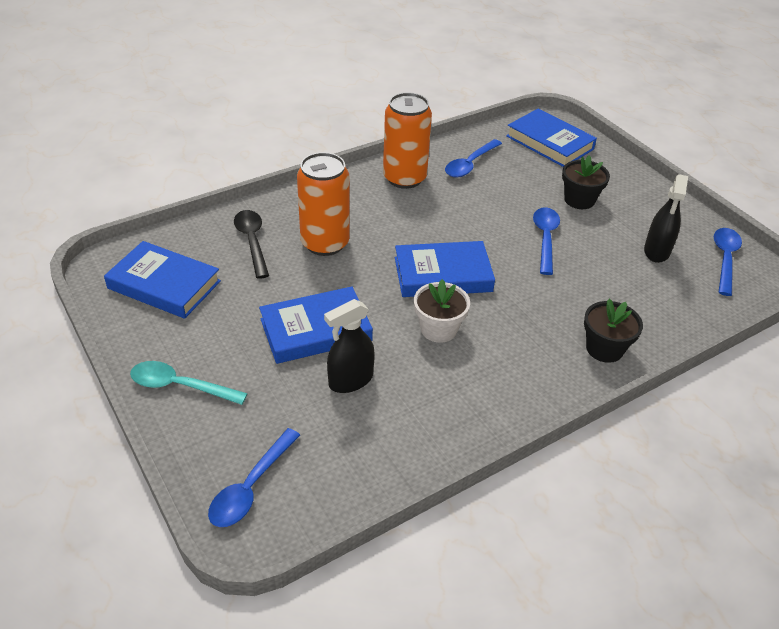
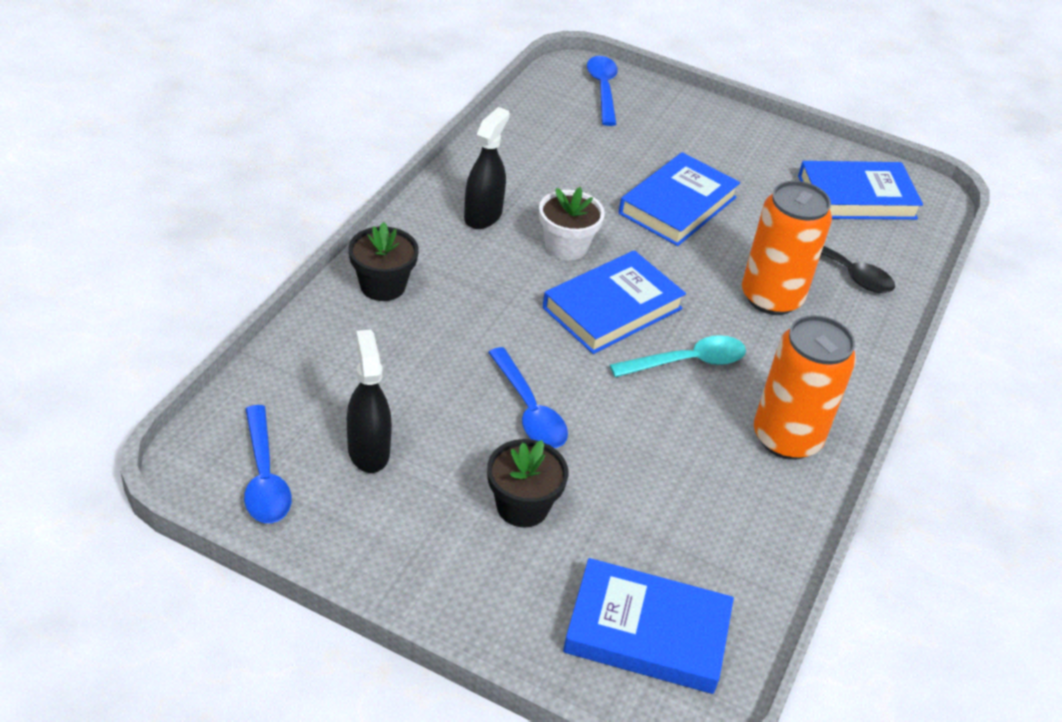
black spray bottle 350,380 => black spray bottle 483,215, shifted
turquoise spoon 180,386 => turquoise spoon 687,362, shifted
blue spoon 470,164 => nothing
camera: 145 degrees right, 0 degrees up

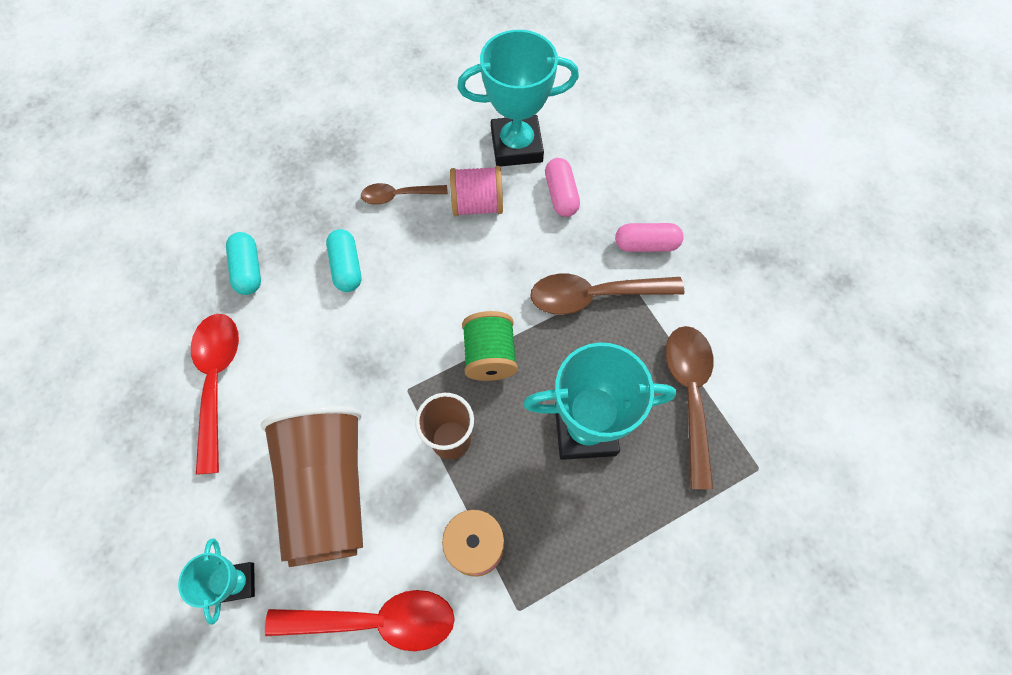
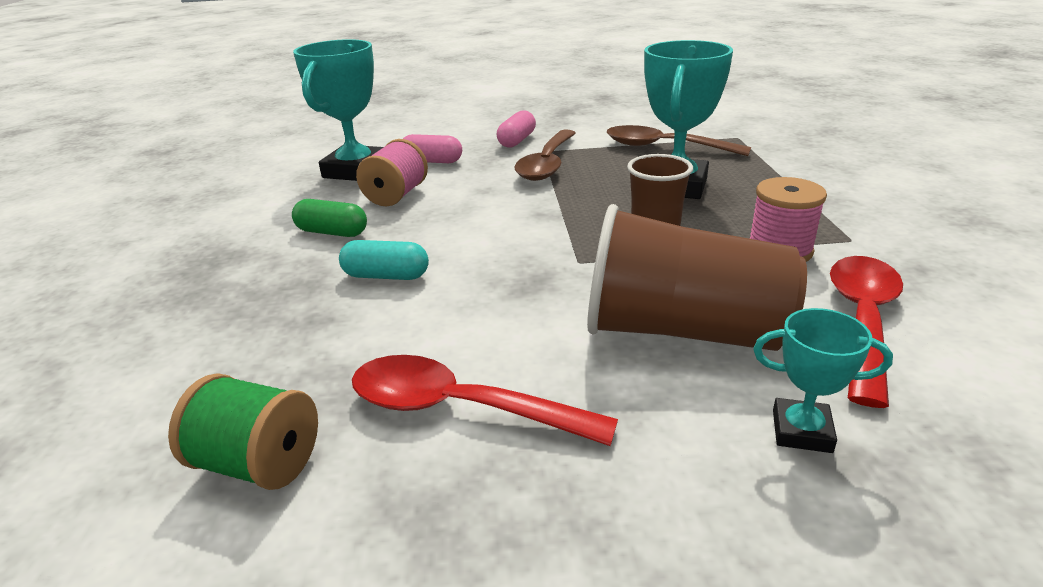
green spool 490,355 => green spool 258,463, shifted
brown spoon 398,196 => green capsule 332,232
turquoise capsule 248,270 => nothing
camera: 65 degrees left, 35 degrees down

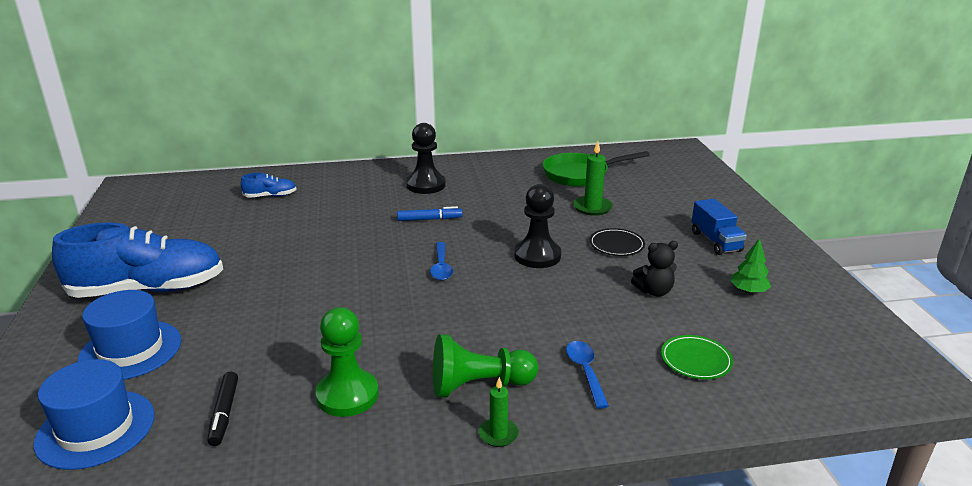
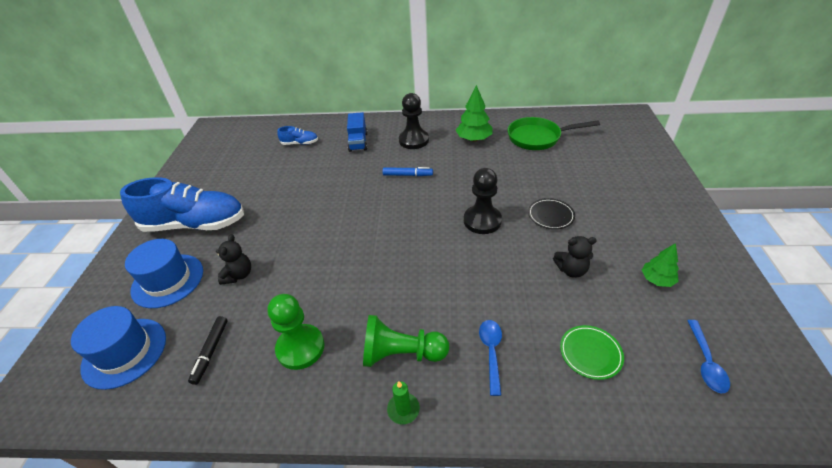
nothing => black teddy bear 238,275
blue truck 715,241 => blue truck 358,142, shifted
nothing => green tree 474,139
blue spoon 441,267 => blue spoon 706,362, shifted
green candle 592,207 => nothing
camera: 15 degrees right, 15 degrees up

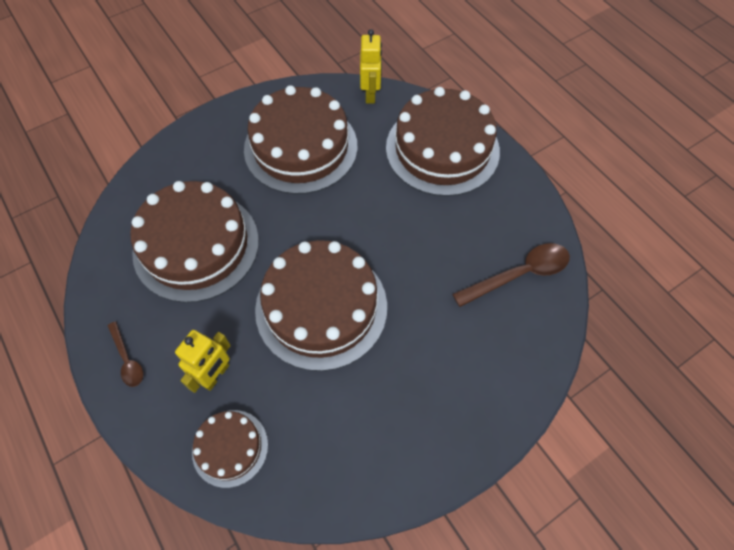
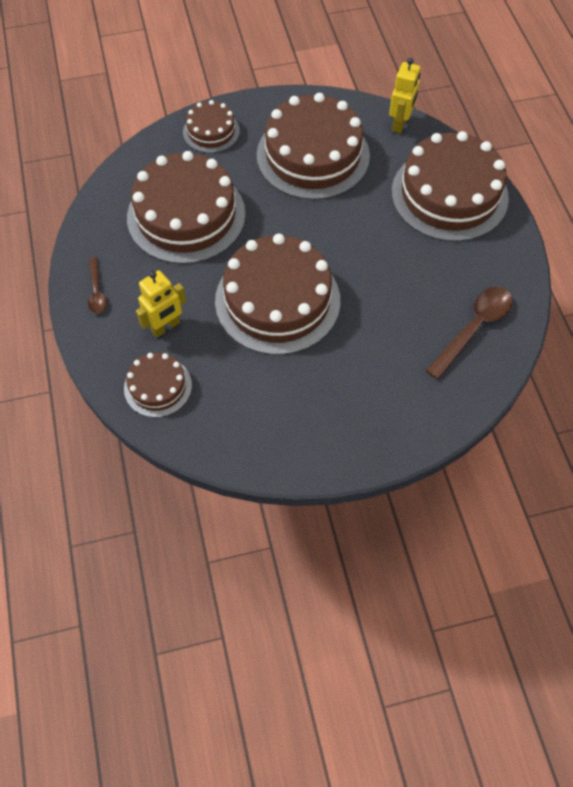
nothing => brown cake 211,131
brown spoon 519,274 => brown spoon 473,328, 45 degrees counterclockwise
camera: 20 degrees right, 0 degrees up

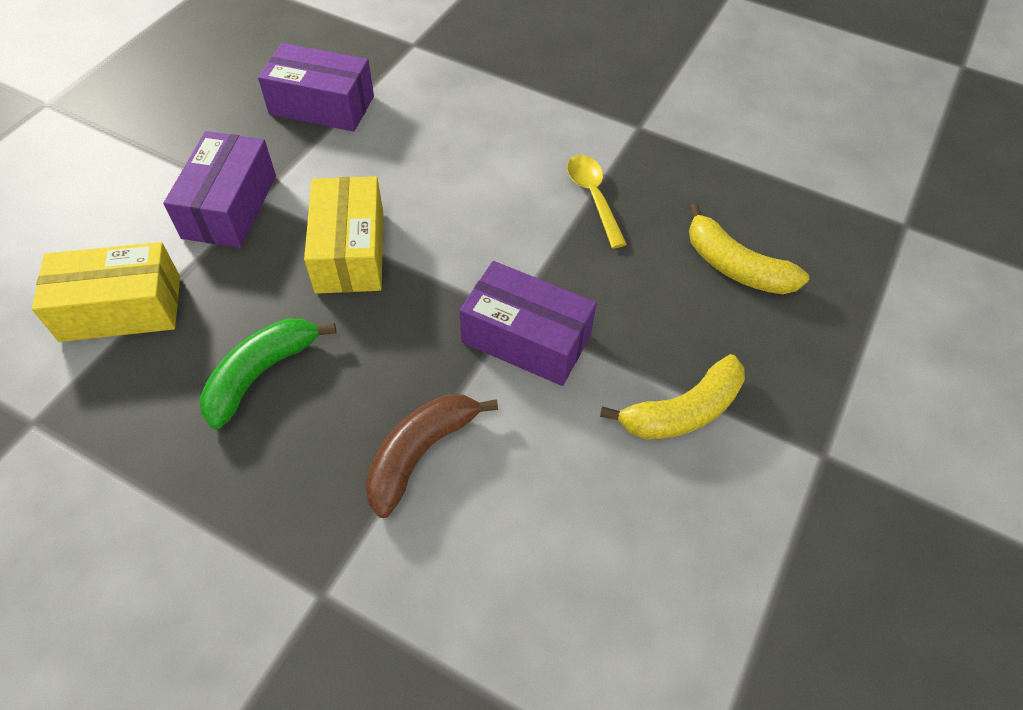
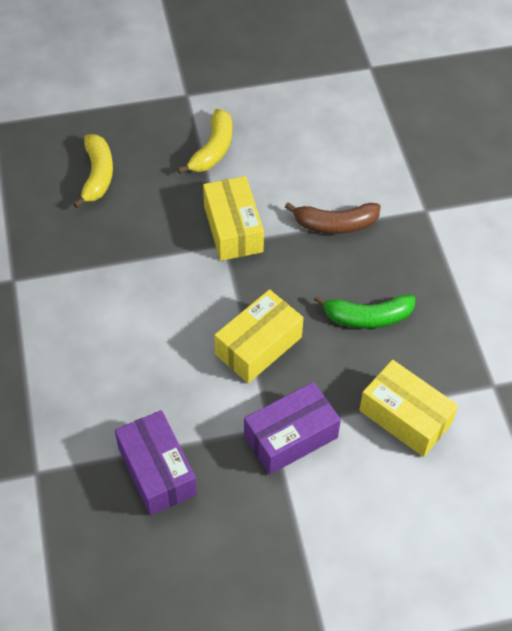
yellow banana 682,411 => yellow banana 213,149, 90 degrees clockwise
purple box 526,338 => yellow box 233,229
yellow spoon 593,197 => nothing
camera: 130 degrees left, 0 degrees up

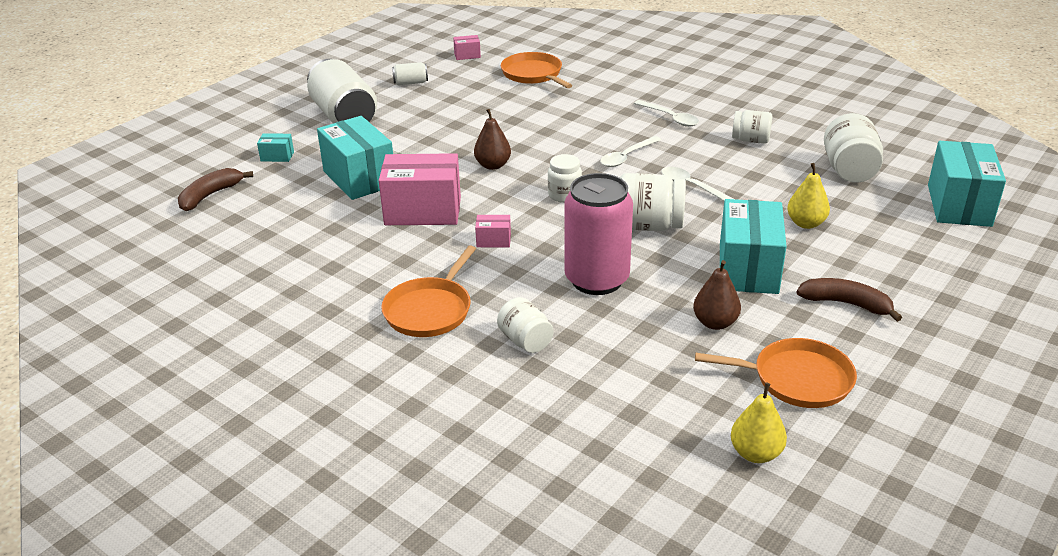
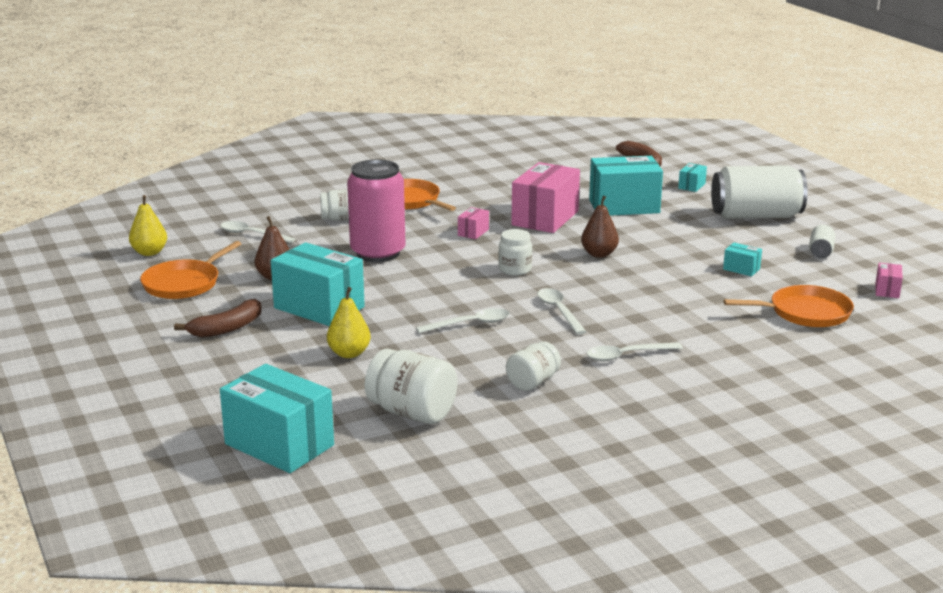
nothing => white spoon 252,235
nothing => turquoise box 741,269
white jar 649,226 => nothing
camera: 115 degrees right, 10 degrees down

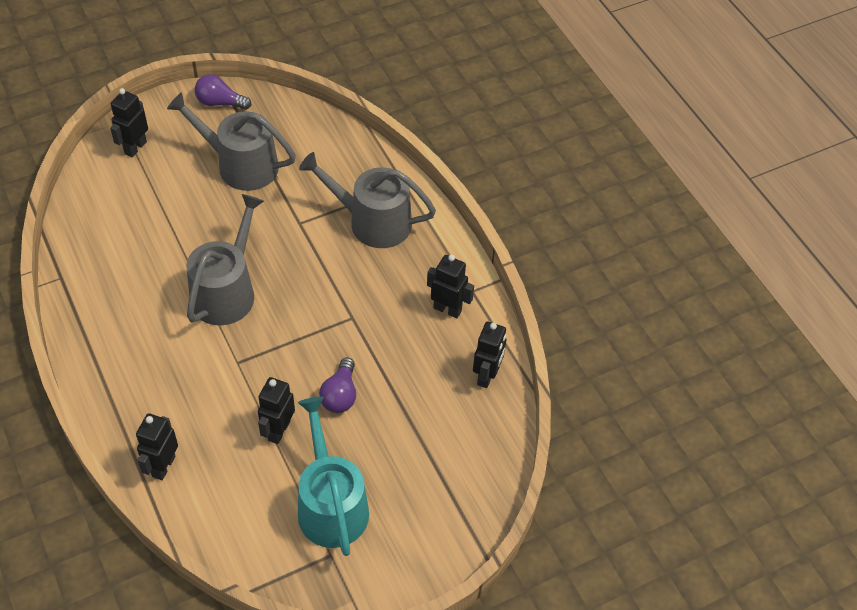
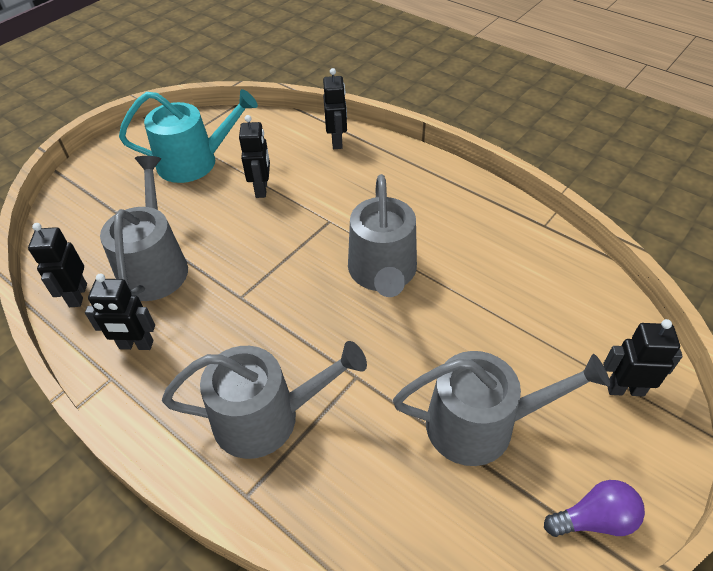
nothing => grey watering can 155,266
turquoise watering can 331,504 => turquoise watering can 195,162, 60 degrees counterclockwise
black robot 135,147 => black robot 625,389, 90 degrees counterclockwise
purple light bulb 340,395 => nothing
camera: 160 degrees right, 5 degrees down

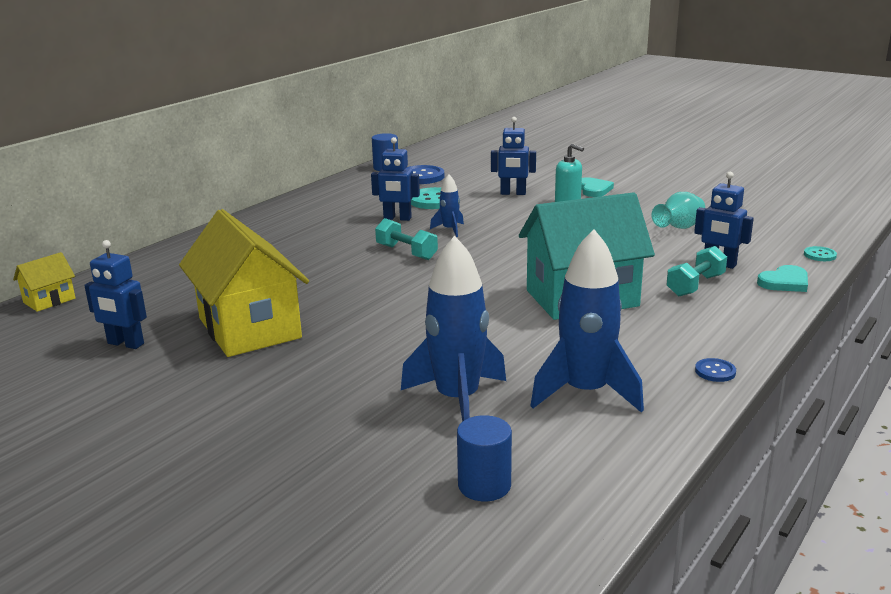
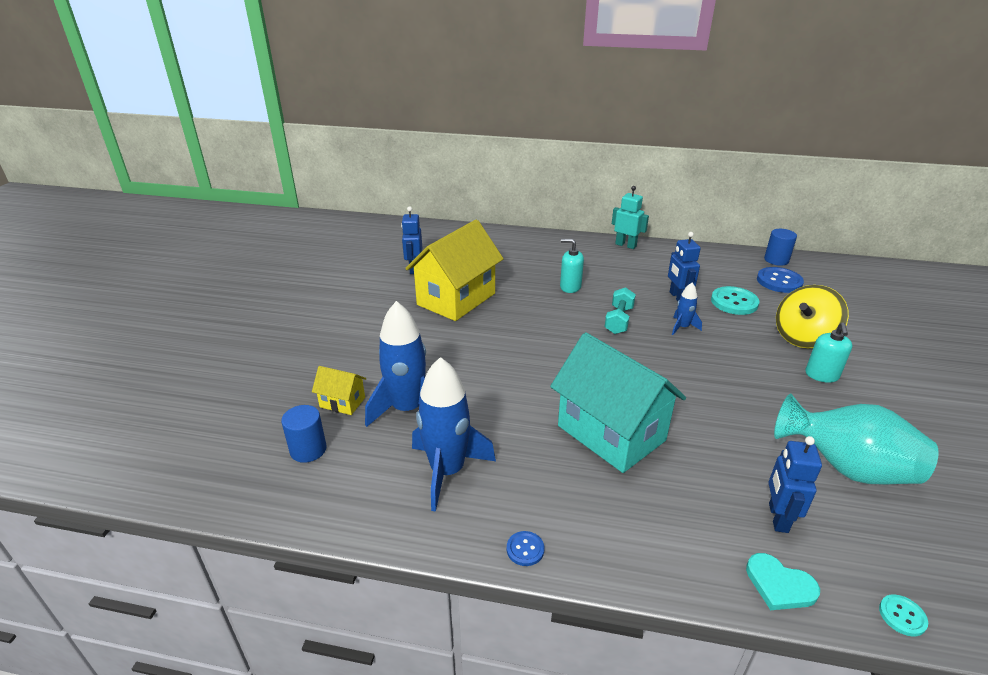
yellow house 49,300 => yellow house 342,402, shifted
nothing => turquoise soap dispenser 570,287
nothing => turquoise robot 626,245
turquoise vase 679,228 => turquoise vase 846,468, x1.75
blue robot 513,193 => yellow spinning top 803,337
turquoise heart 593,189 => nothing
turquoise dumbbell 695,285 => nothing
camera: 65 degrees right, 10 degrees up

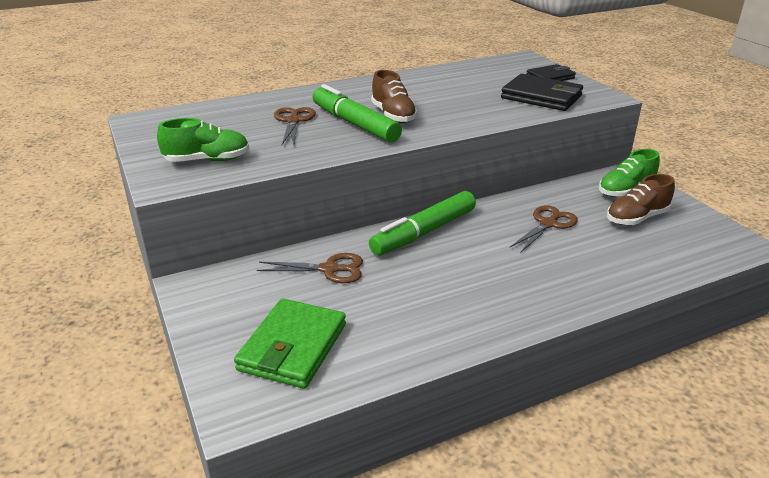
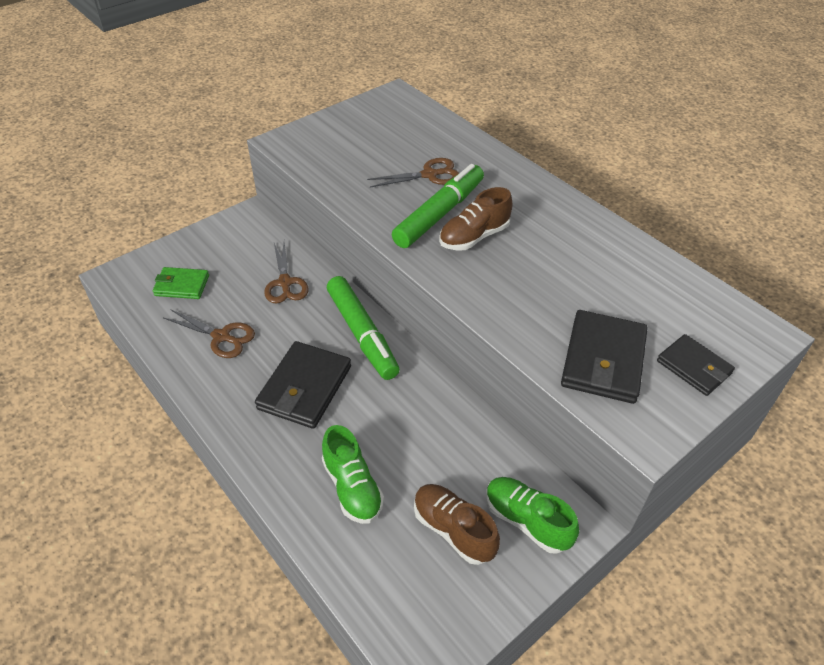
green wallet 293,347 => green wallet 182,285, x0.62
brown scissors 548,224 => brown scissors 221,337, shifted
nothing => black wallet 305,388
green shoe 207,160 => green shoe 352,487, shifted
green marker 424,232 => green marker 362,334, 150 degrees counterclockwise
camera: 75 degrees right, 15 degrees up

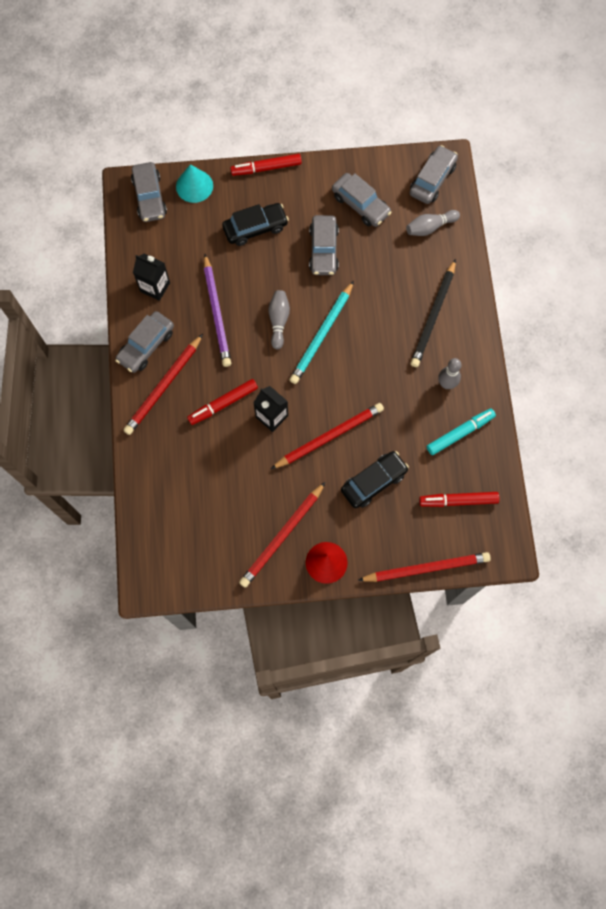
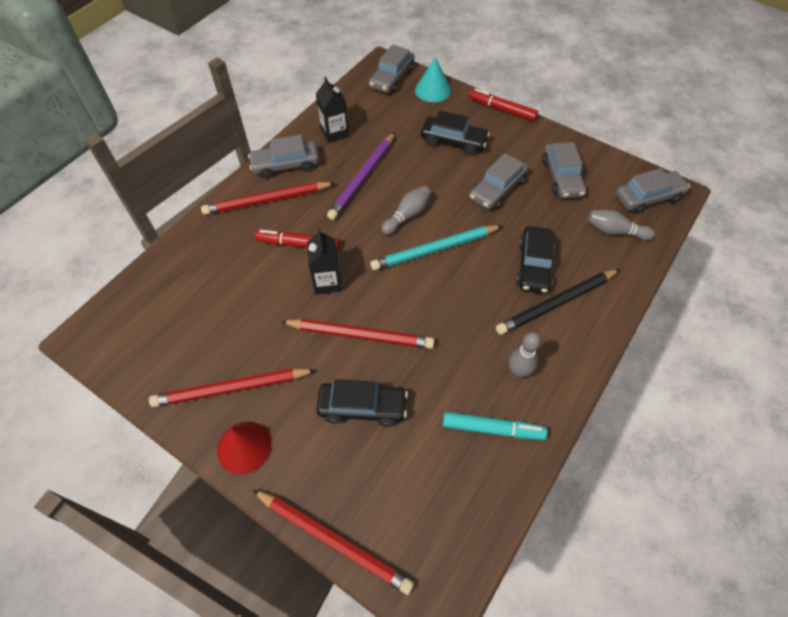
nothing => black car 533,266
red marker 458,500 => nothing
camera: 40 degrees right, 15 degrees down

